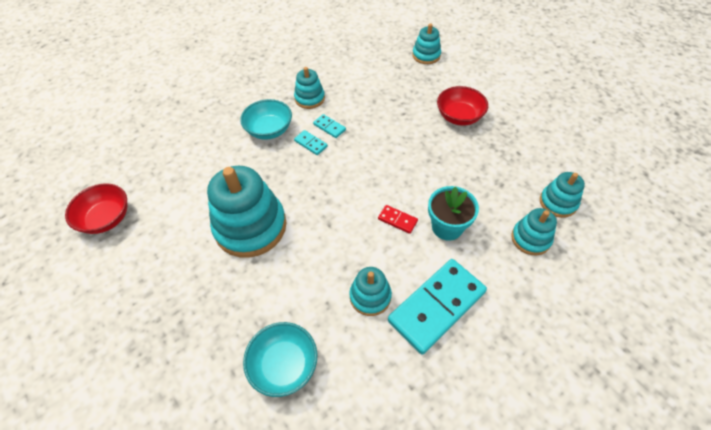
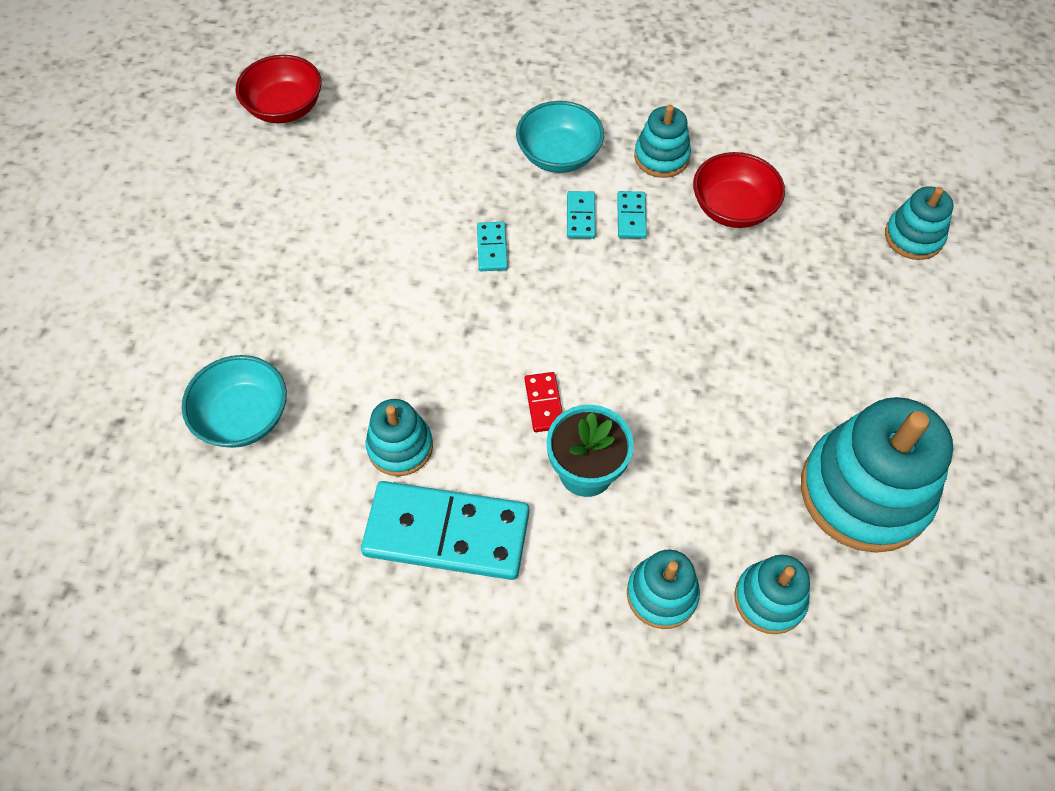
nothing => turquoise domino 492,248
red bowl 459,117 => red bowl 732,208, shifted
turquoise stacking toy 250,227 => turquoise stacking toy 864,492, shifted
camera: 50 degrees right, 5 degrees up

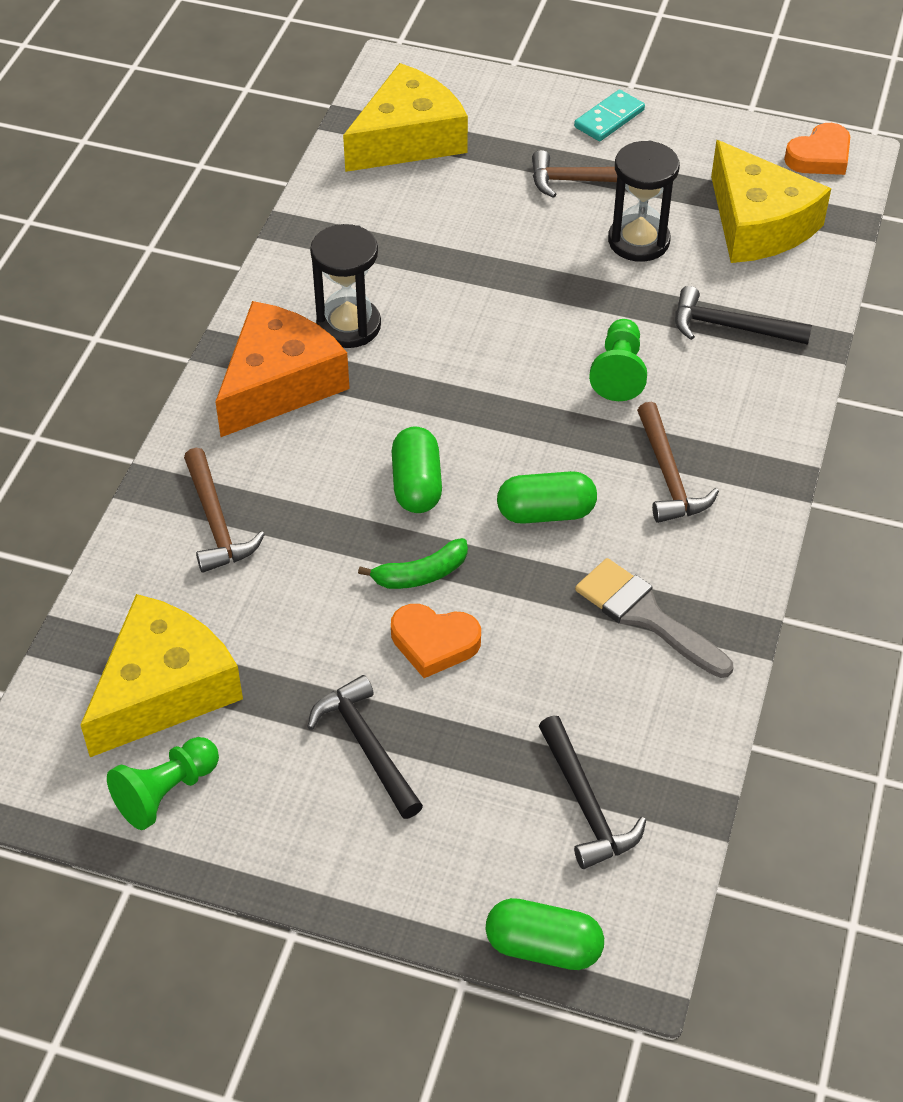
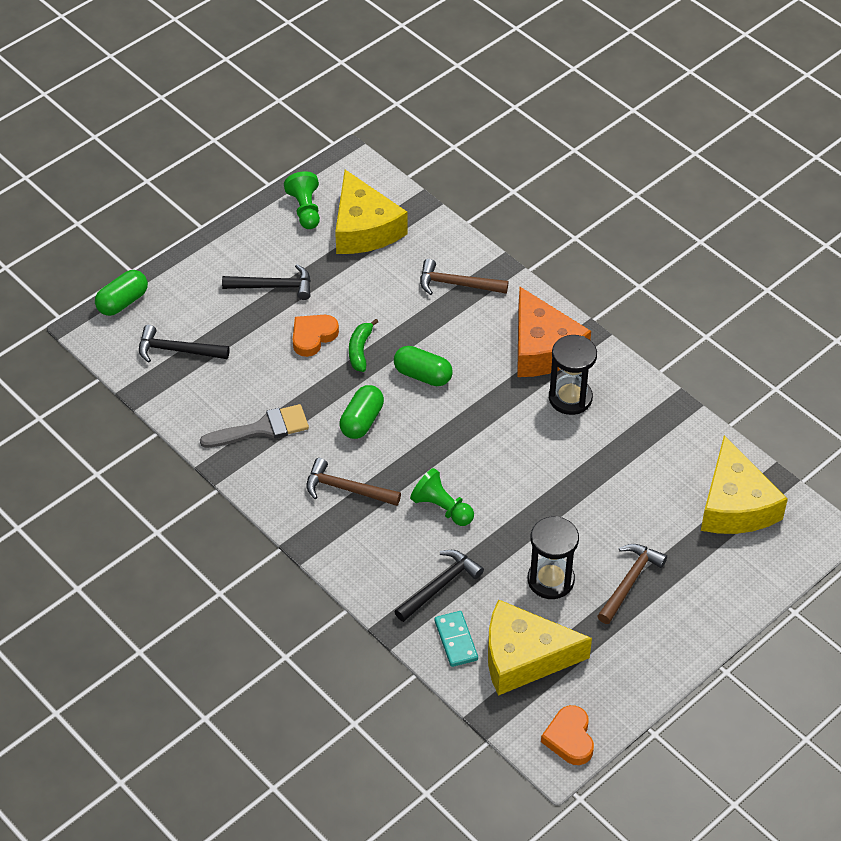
turquoise domino 609,118 => turquoise domino 456,640, shifted
camera: 120 degrees right, 0 degrees up

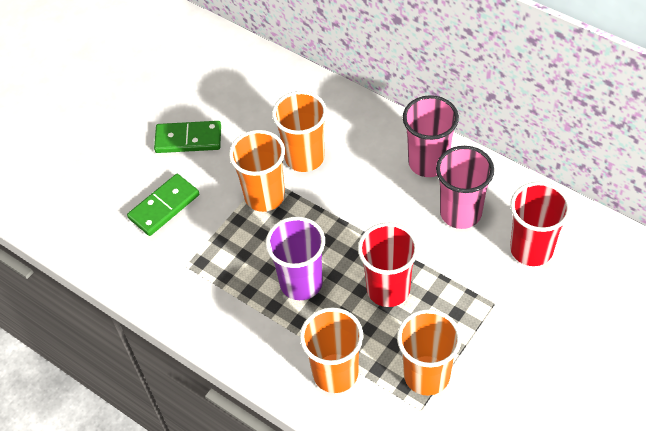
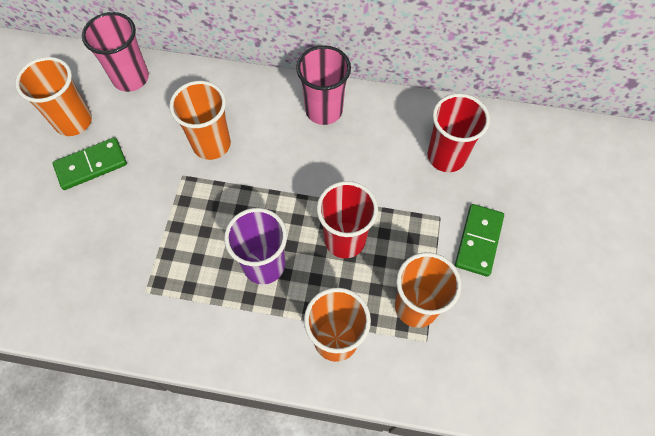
orange cup 264,196 => orange cup 73,121, shifted
pink cup 460,213 => pink cup 131,78, shifted
green domino 164,206 => green domino 478,241, shifted
camera: 30 degrees left, 10 degrees up

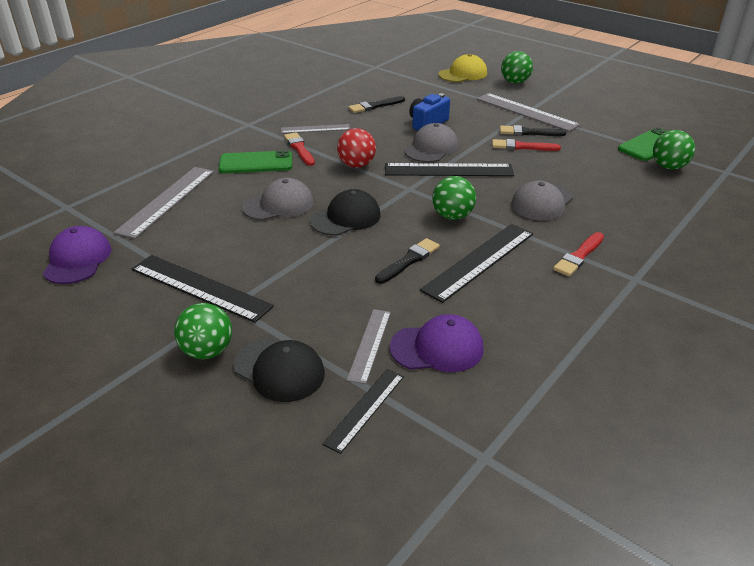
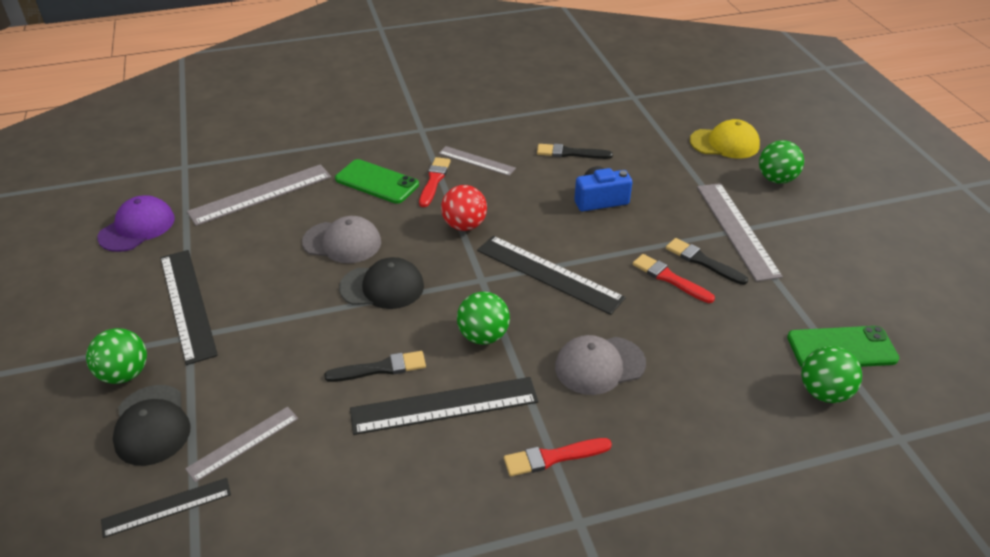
purple cap 437,348 => nothing
grey cap 431,148 => nothing
camera: 35 degrees right, 5 degrees up

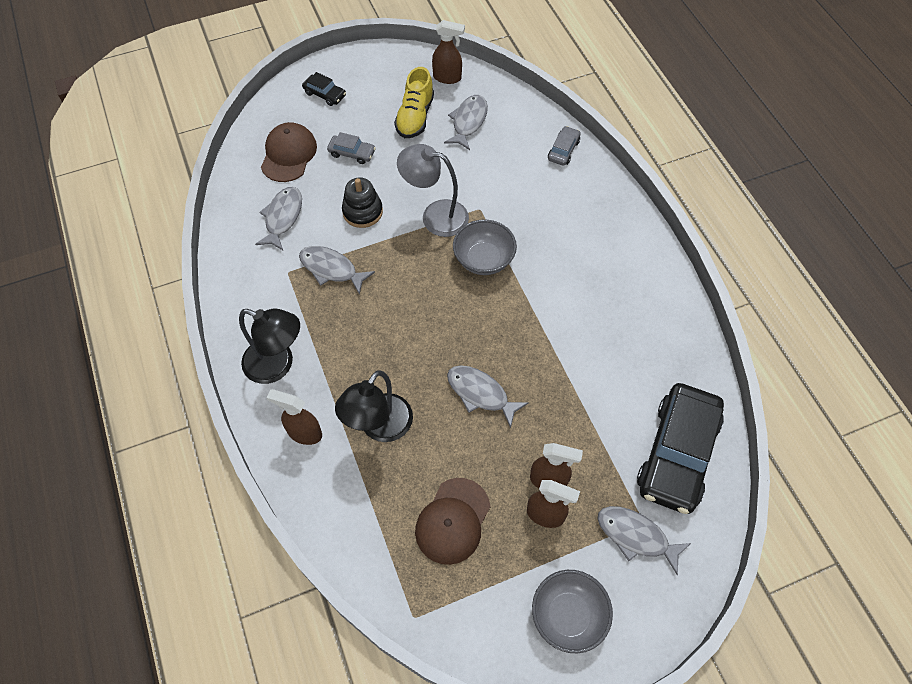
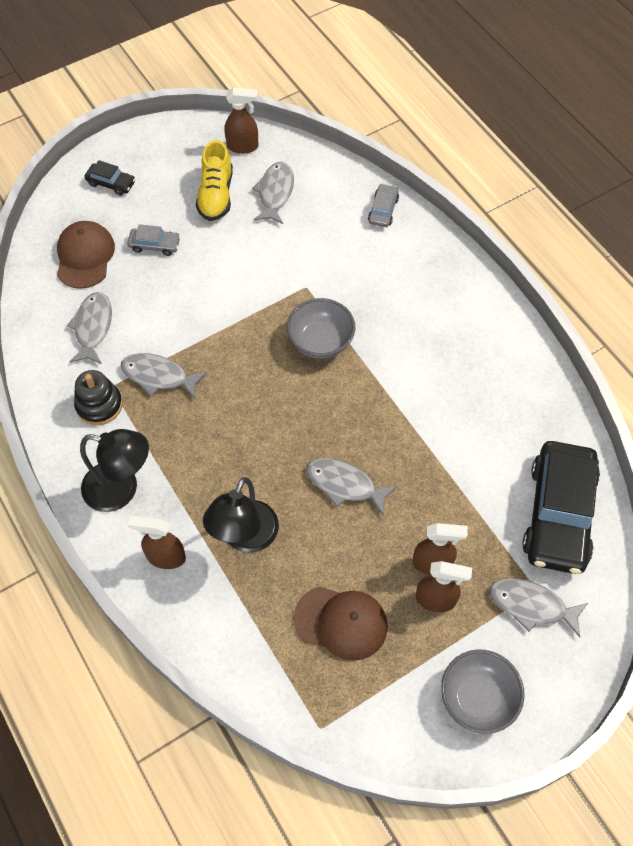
black stacking toy 362,212 => black stacking toy 99,405, shifted
brown cap 453,521 => brown cap 341,622, 90 degrees counterclockwise
grey lamp 435,216 => nothing
camera: 10 degrees left, 0 degrees up

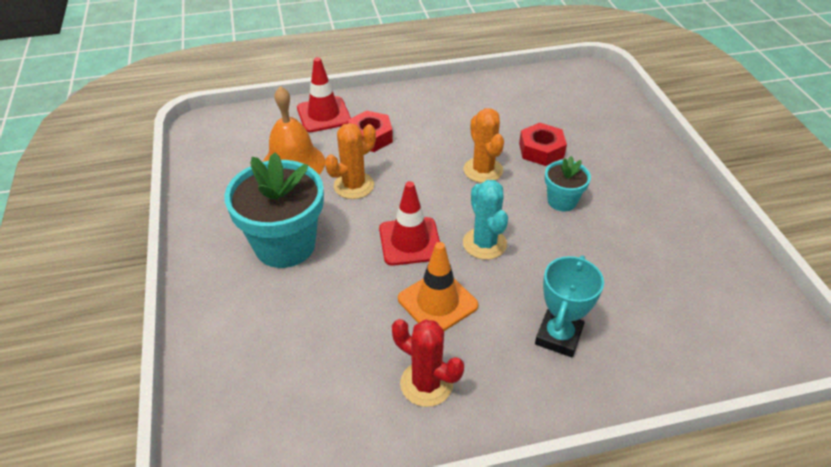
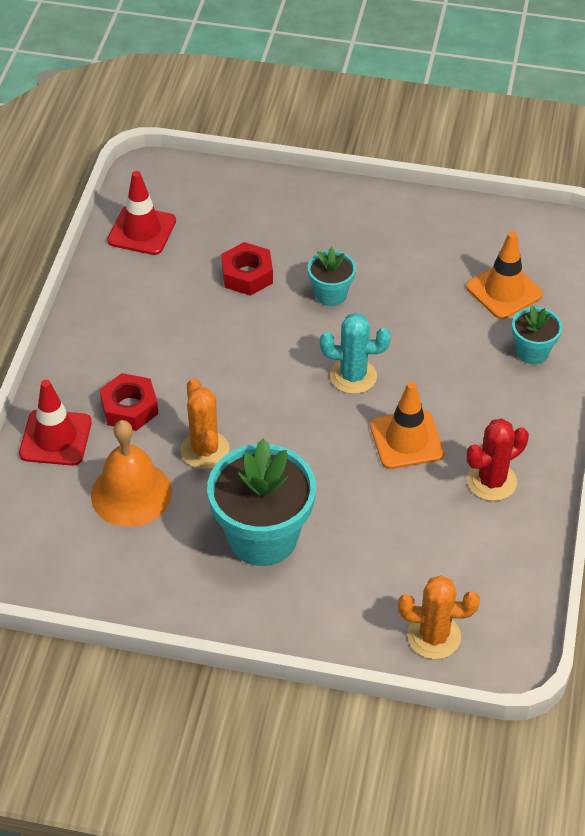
red traffic cone 410,241 => red traffic cone 142,231, shifted
orange cactus 483,170 => orange cactus 434,636, shifted
nothing => orange traffic cone 504,291
nothing => turquoise flower pot 532,352
turquoise trophy 558,336 => nothing
camera: 65 degrees left, 5 degrees up

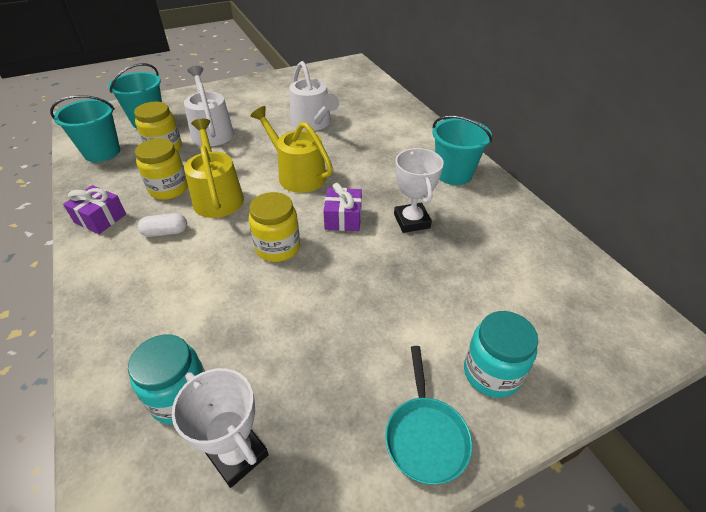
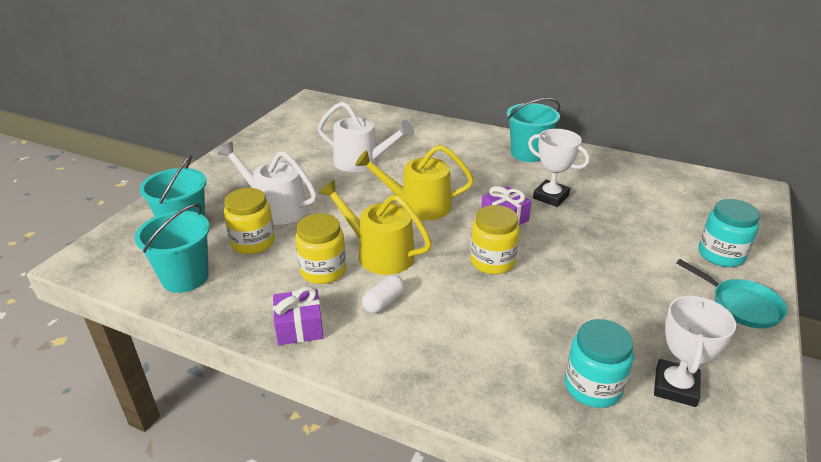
white trophy 237,454 => white trophy 675,387, 75 degrees counterclockwise
camera: 40 degrees left, 10 degrees down

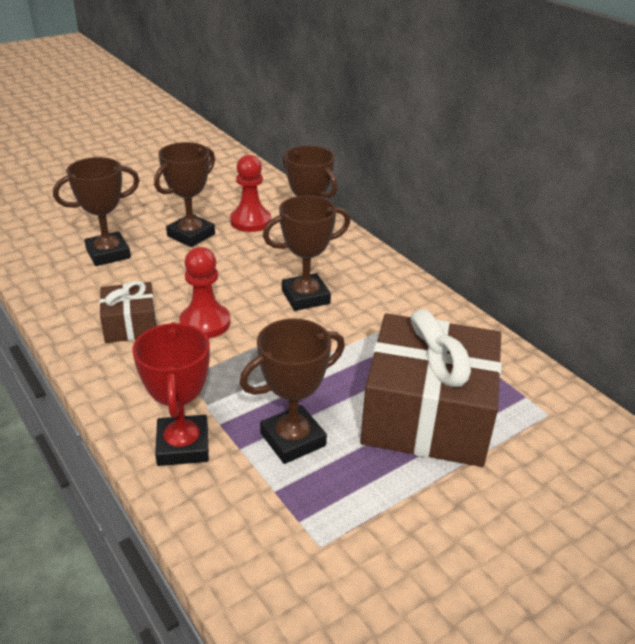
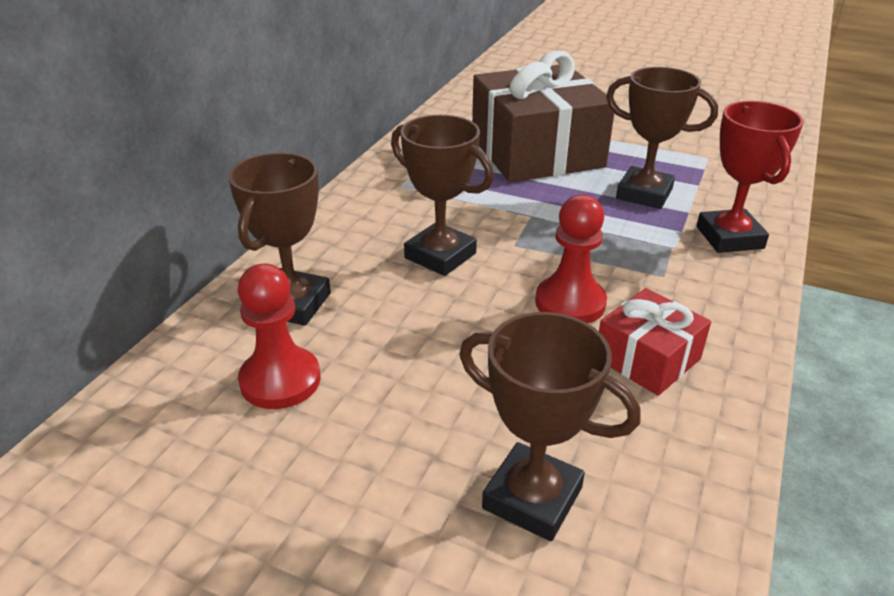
brown gift 130,325 => red gift 647,358
red trophy 183,445 => red trophy 729,237, 60 degrees counterclockwise
brown trophy 191,235 => nothing
camera: 120 degrees left, 0 degrees up

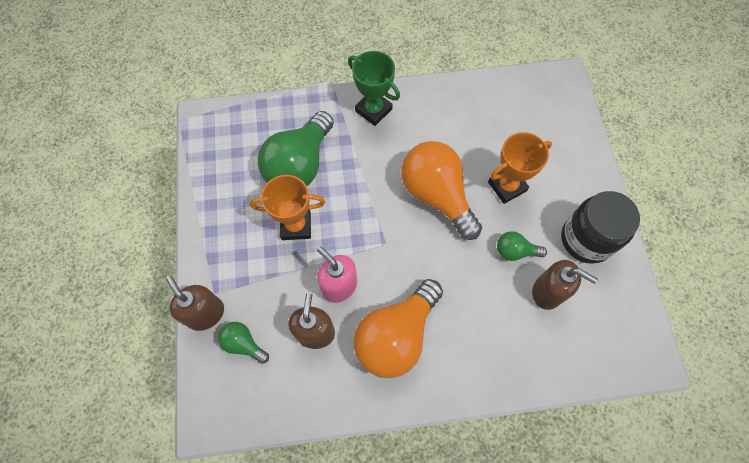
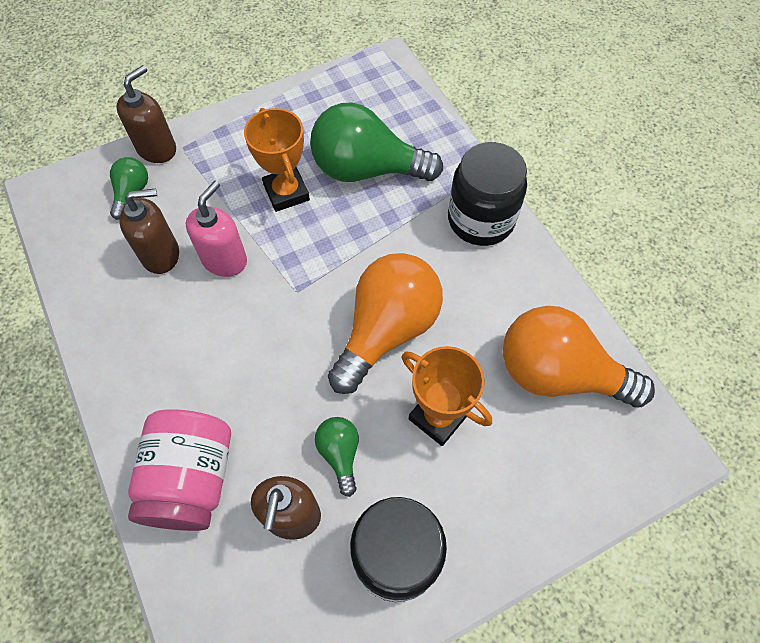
nothing => pink jar 191,479
green trophy 373,110 => black jar 480,219
orange light bulb 396,335 => orange light bulb 558,373, shifted
camera: 70 degrees right, 5 degrees down

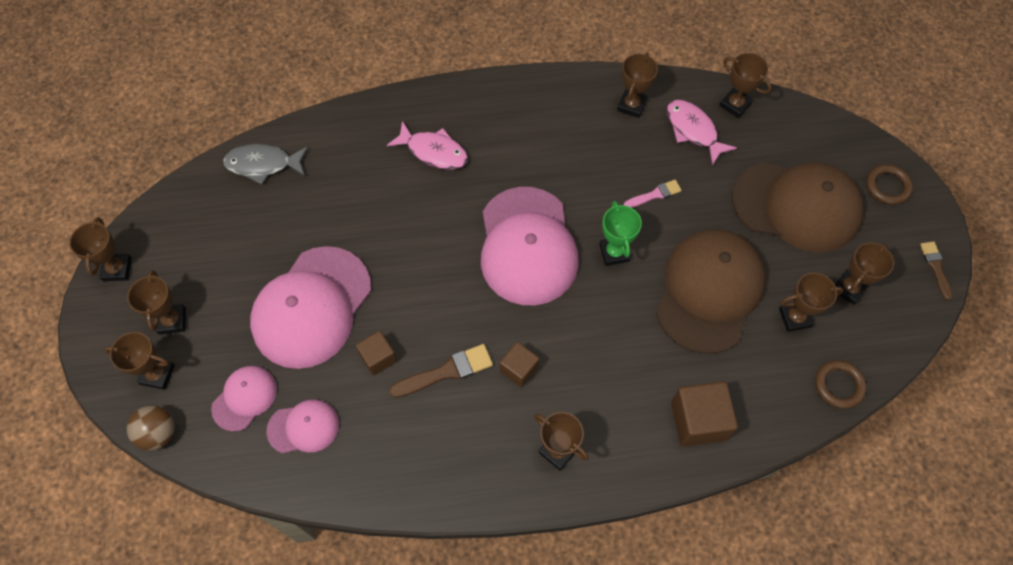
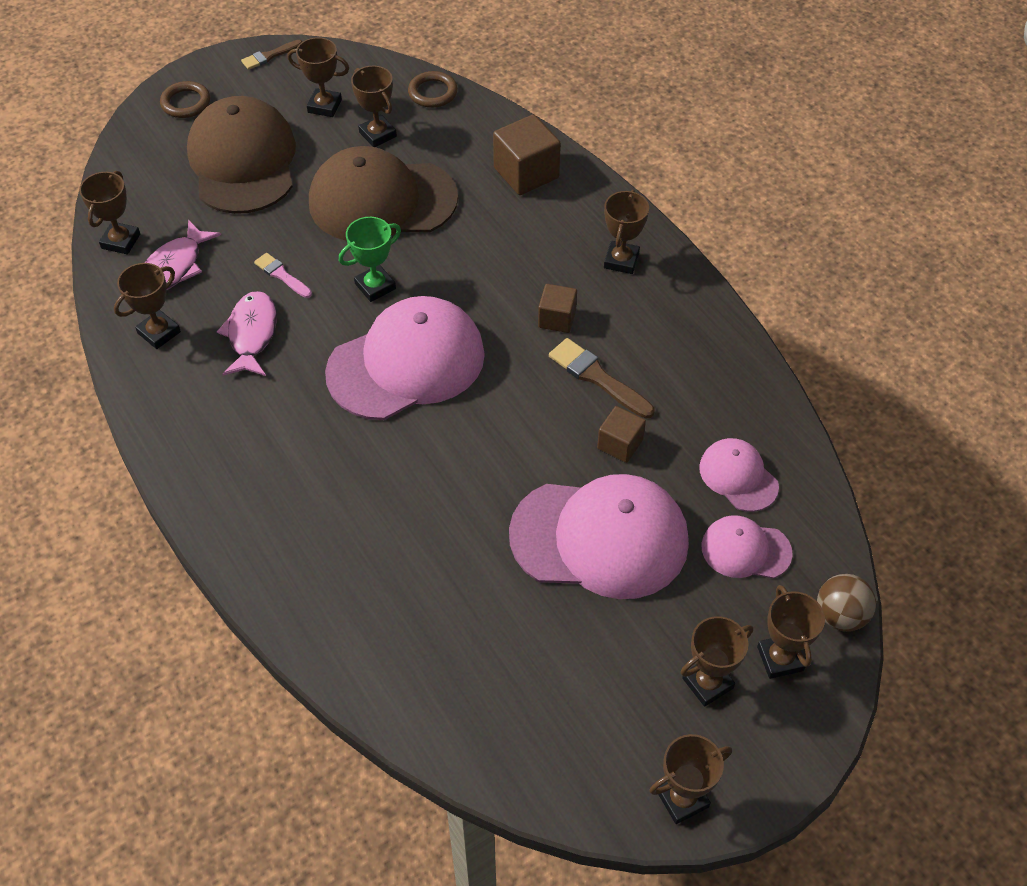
brown trophy 631,105 => brown trophy 159,332, 45 degrees counterclockwise
pink fish 434,152 => pink fish 252,334, shifted
grey fish 263,164 => nothing
camera: 115 degrees left, 10 degrees down

